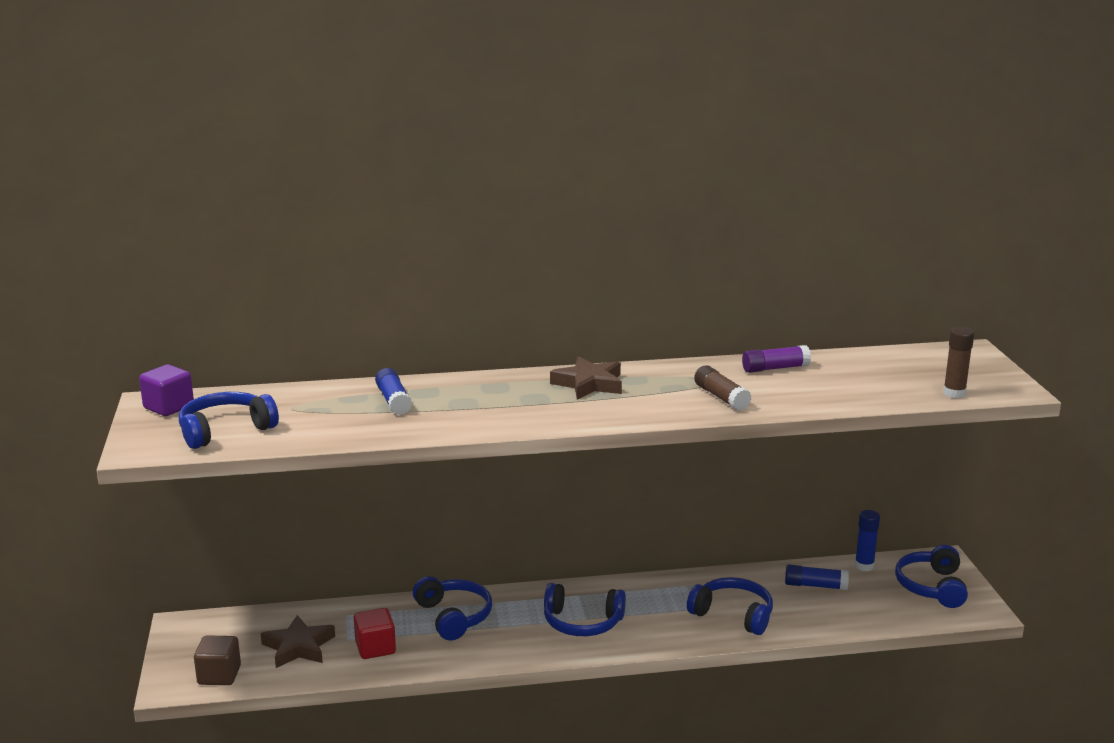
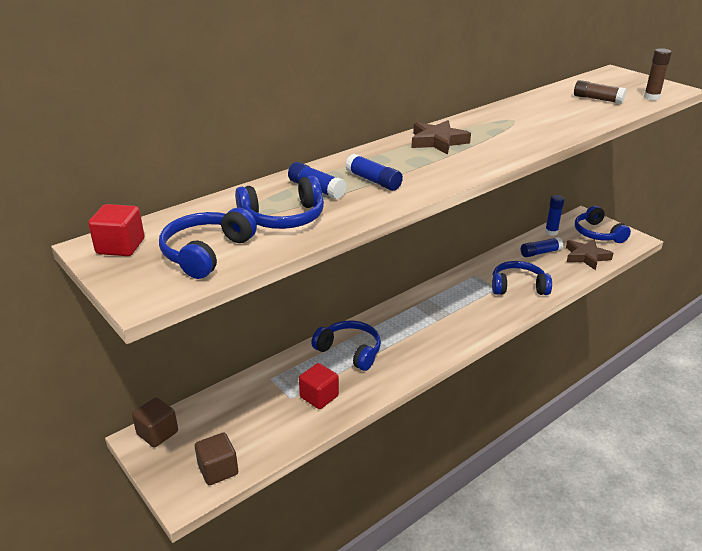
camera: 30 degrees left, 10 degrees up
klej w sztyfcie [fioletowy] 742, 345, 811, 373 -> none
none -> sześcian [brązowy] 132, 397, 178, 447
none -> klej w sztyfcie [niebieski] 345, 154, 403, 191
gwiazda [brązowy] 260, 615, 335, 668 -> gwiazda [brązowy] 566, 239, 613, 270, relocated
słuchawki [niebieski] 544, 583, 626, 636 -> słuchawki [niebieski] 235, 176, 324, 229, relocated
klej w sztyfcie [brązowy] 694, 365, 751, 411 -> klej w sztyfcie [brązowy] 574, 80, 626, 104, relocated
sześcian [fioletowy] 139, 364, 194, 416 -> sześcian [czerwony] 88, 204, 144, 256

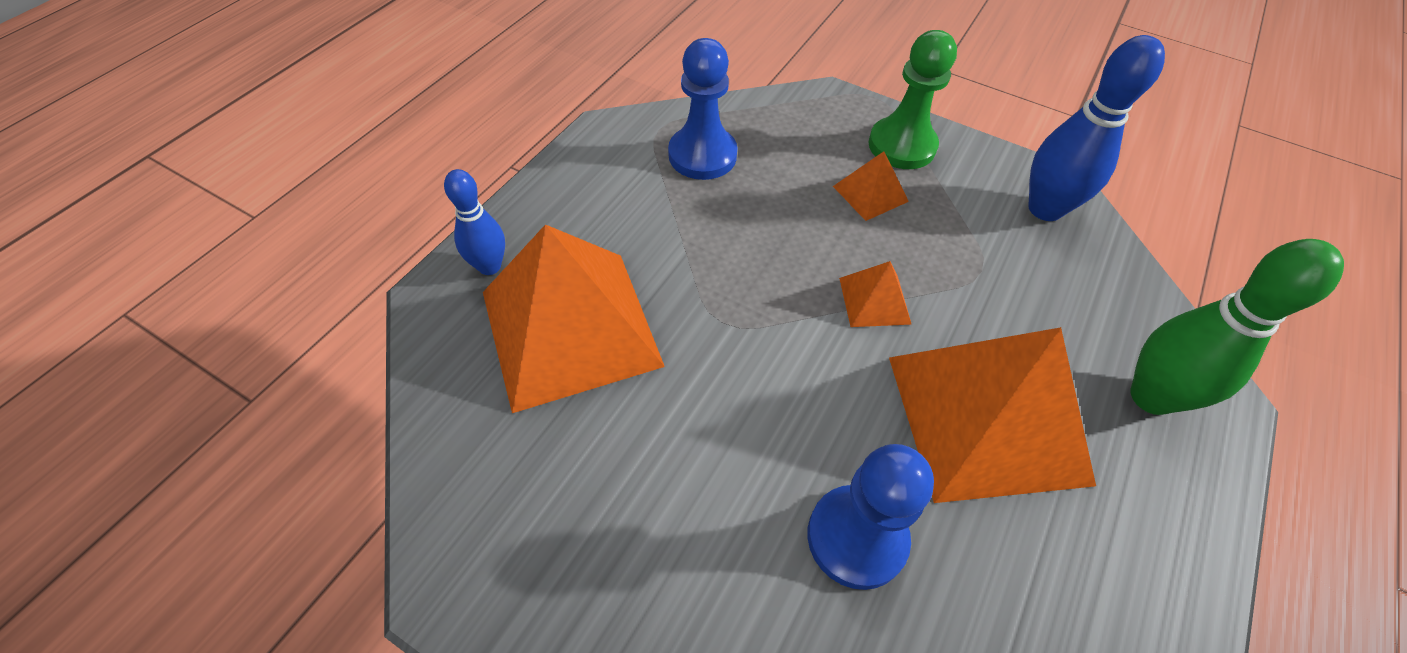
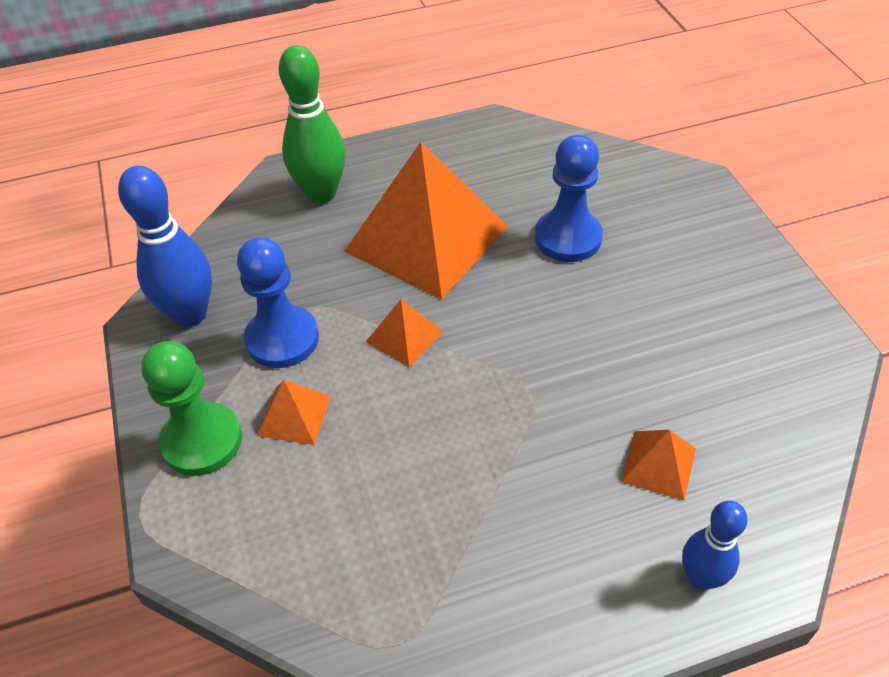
camera: 135 degrees left, 5 degrees down
pionek [niebieski] 668, 38, 738, 180 -> pionek [niebieski] 237, 237, 319, 368, relocated
piramida [pomarańczowy] 483, 224, 665, 413 -> piramida [pomarańczowy] 621, 430, 696, 500, x0.43

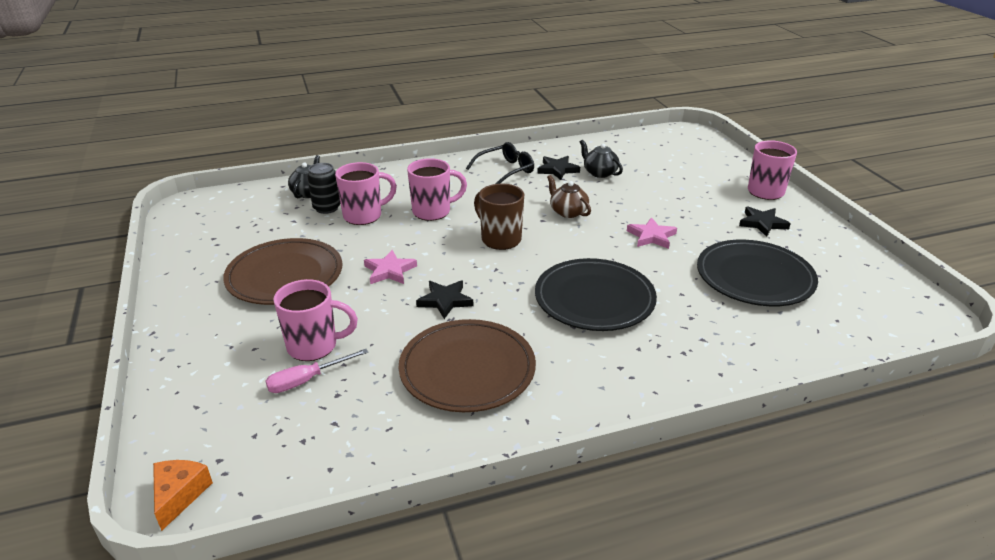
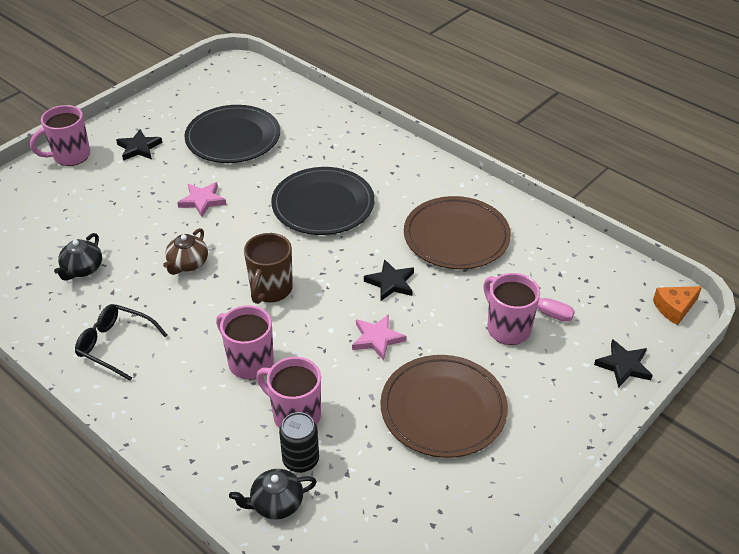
camera: 120 degrees left, 10 degrees up
gwiazda [czarny] 537, 156, 580, 180 -> gwiazda [czarny] 594, 339, 653, 388, relocated

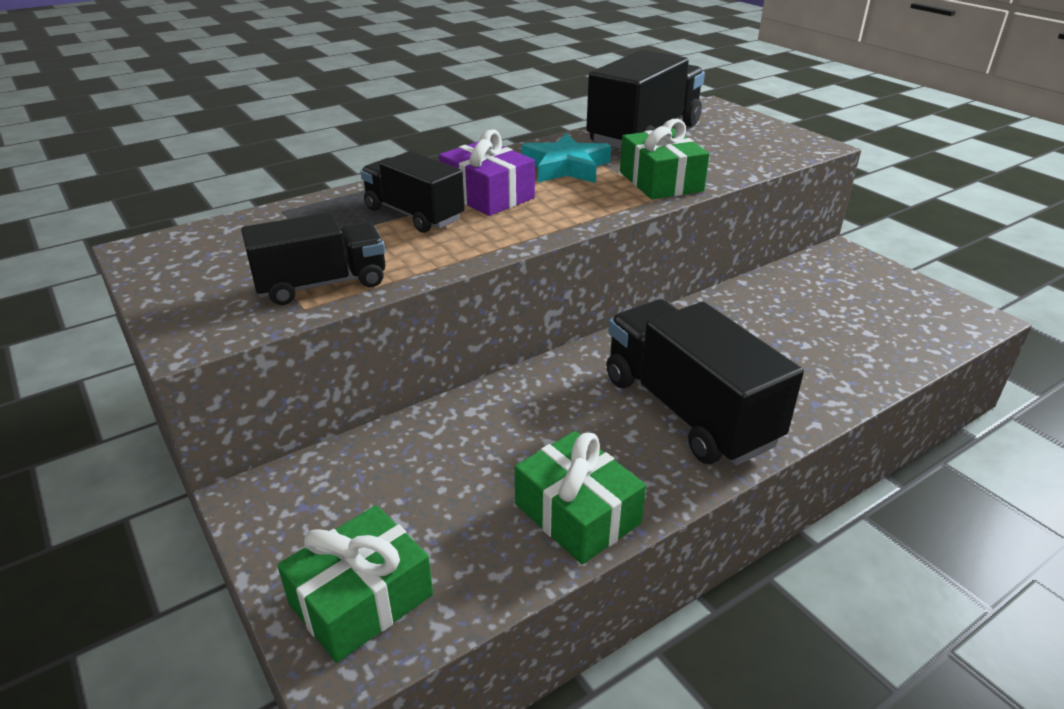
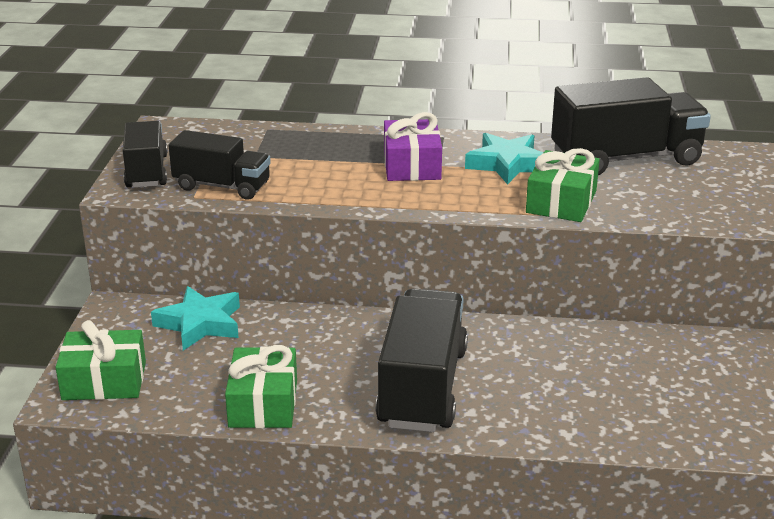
camera: 40 degrees right, 5 degrees down
none -> gwiazda [turkusowy] 151, 286, 240, 350
ciężarówka [czarny] 360, 151, 465, 233 -> ciężarówka [czarny] 123, 121, 168, 188, relocated

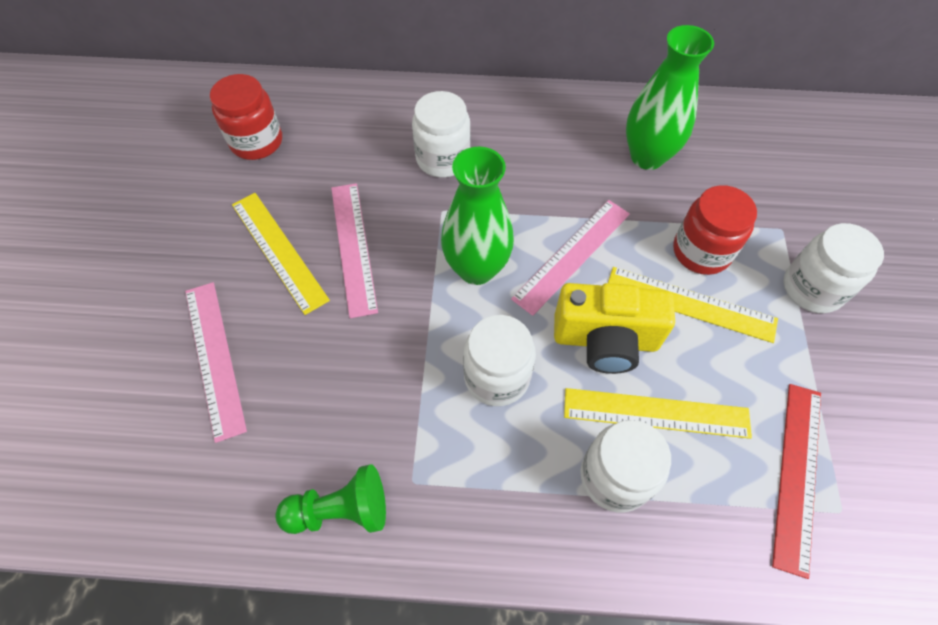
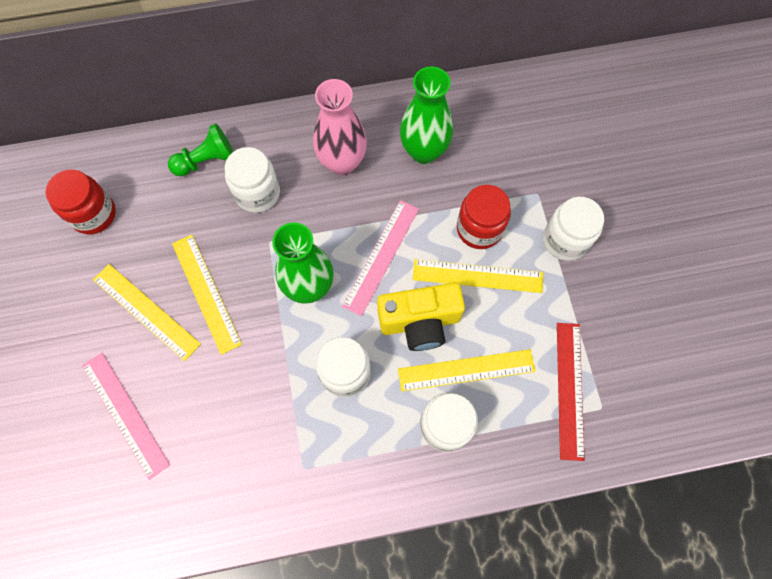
camera: 15 degrees left, 10 degrees up
none -> wazon [różowy] 313, 79, 367, 175
pionek [zielony] 275, 464, 386, 534 -> pionek [zielony] 168, 123, 233, 176, relocated
linijka [różowy] 331, 183, 378, 318 -> linijka [żółty] 172, 235, 242, 355

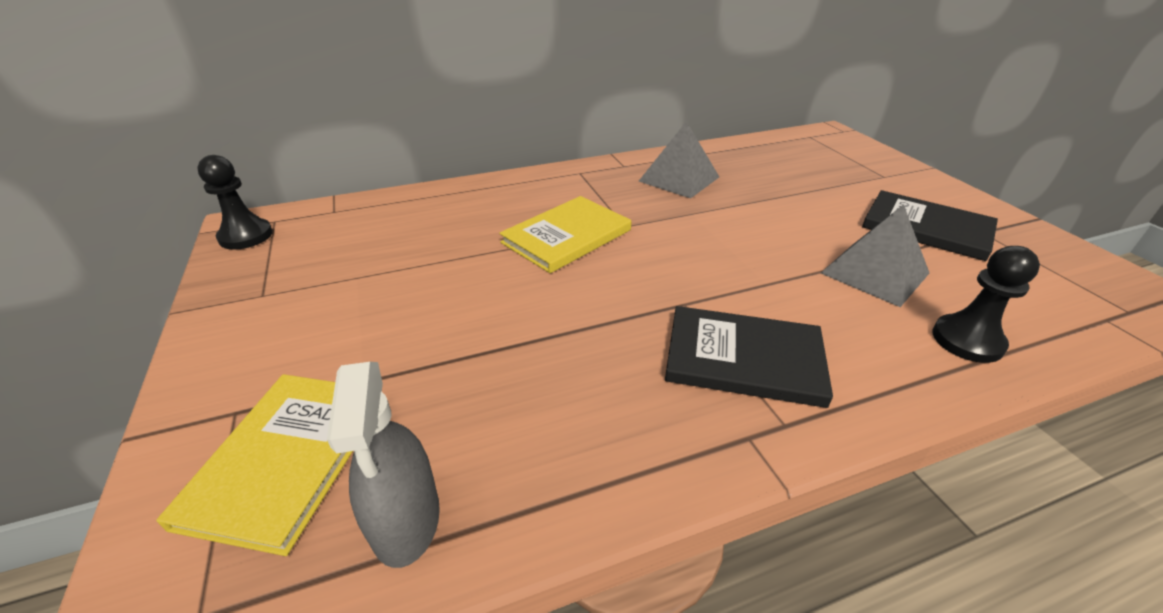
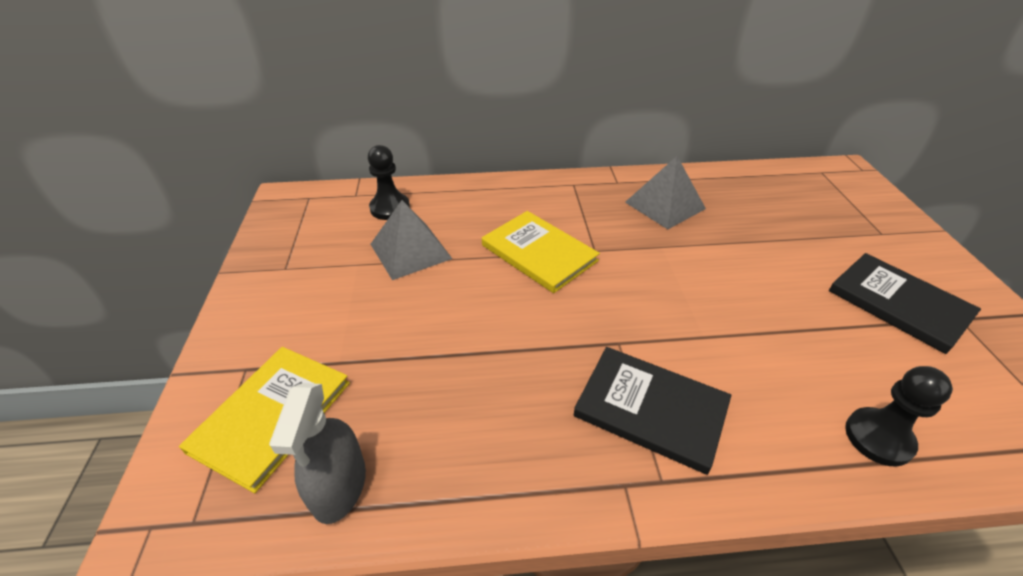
camera: 15 degrees right, 5 degrees up
pionek [czarny] 197, 155, 273, 250 -> pionek [czarny] 368, 145, 410, 220, relocated
piramida [szary] 821, 205, 929, 307 -> piramida [szary] 371, 200, 452, 280, relocated
książka [żółty] 499, 196, 631, 273 -> książka [żółty] 482, 211, 600, 293, 75 degrees clockwise

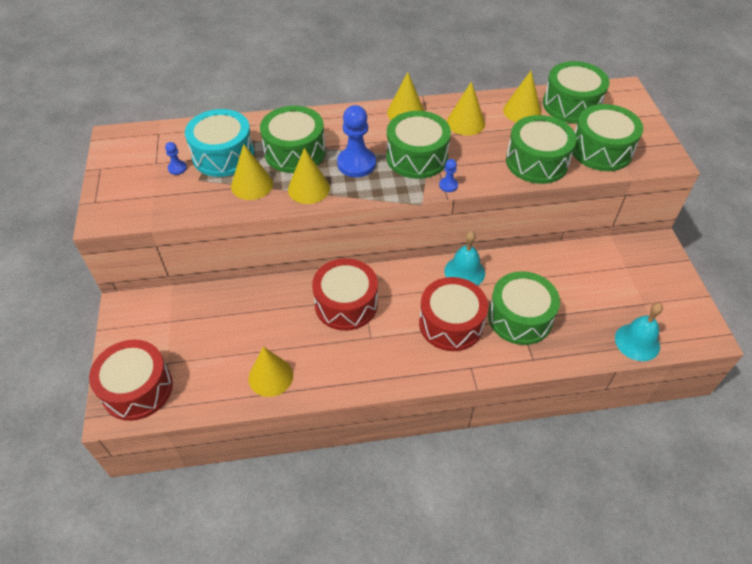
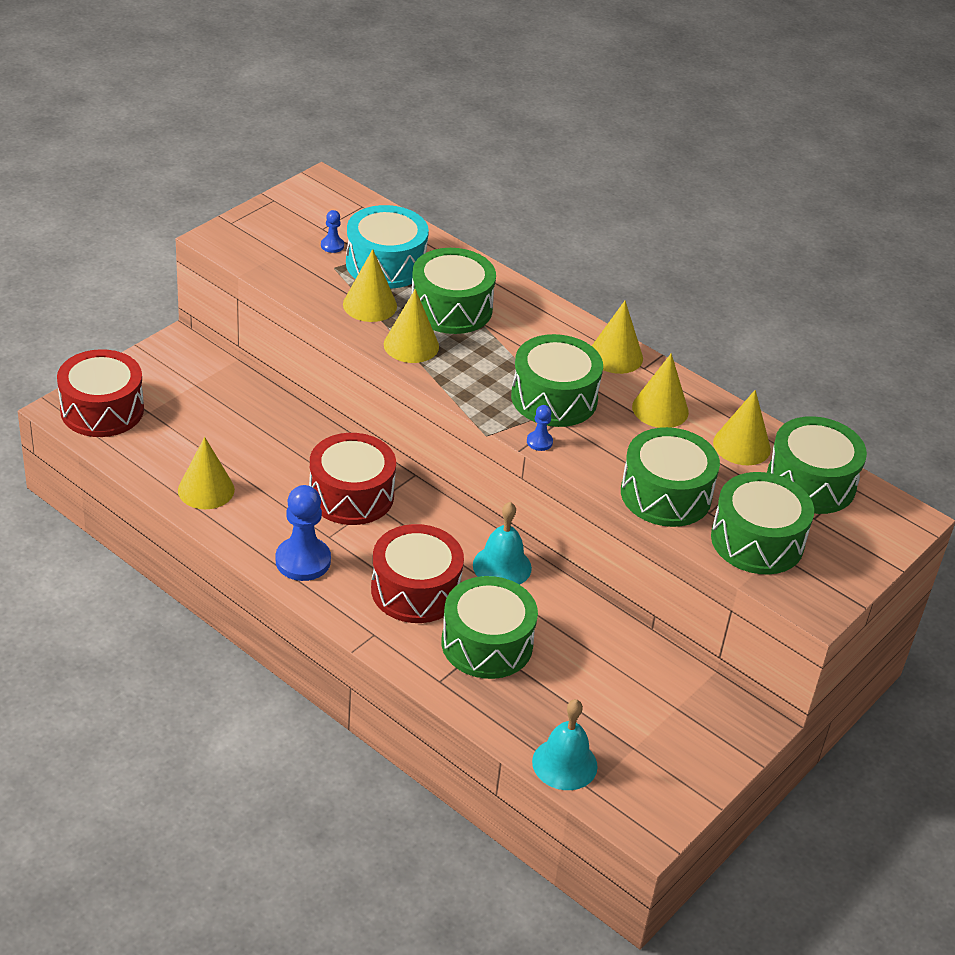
camera: 45 degrees right, 10 degrees down
pionek [niebieski] 337, 105, 376, 177 -> pionek [niebieski] 276, 485, 331, 581, relocated

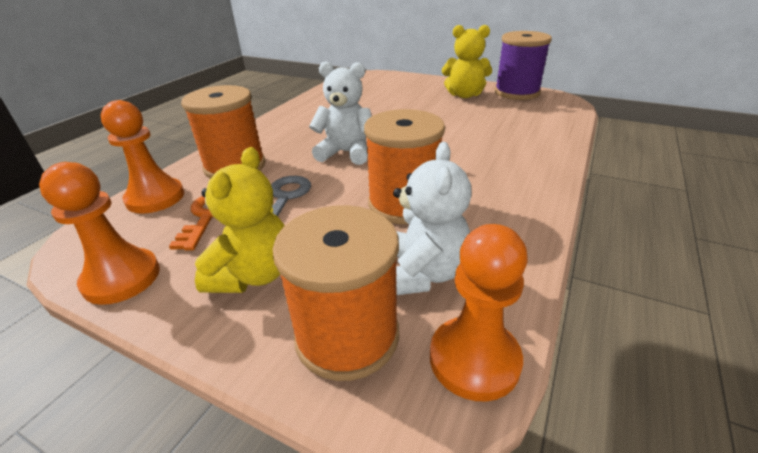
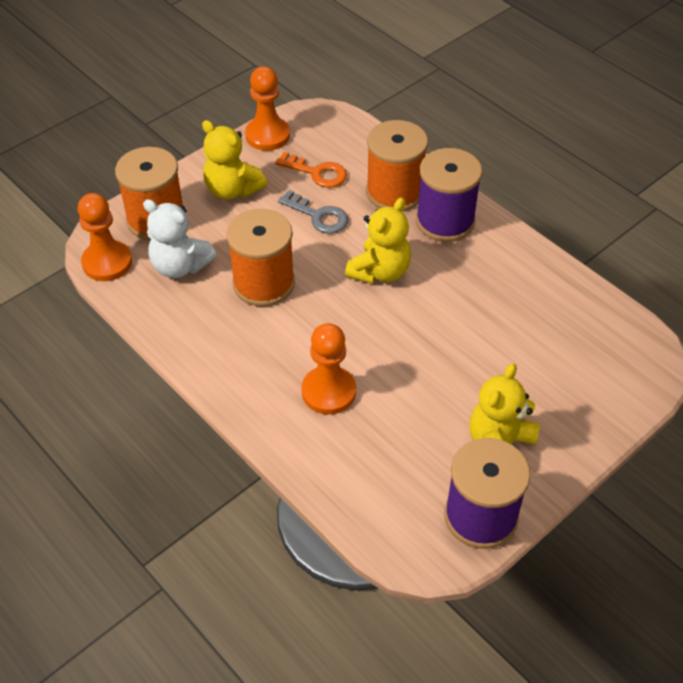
camera: 110 degrees right, 15 degrees up
none -> szpulka [fioletowy] 416, 148, 482, 242
pionek [pomarańczowy] 100, 100, 184, 214 -> pionek [pomarańczowy] 301, 323, 356, 414, relocated
miś [biały] 309, 61, 372, 165 -> miś [żółty] 345, 197, 411, 284

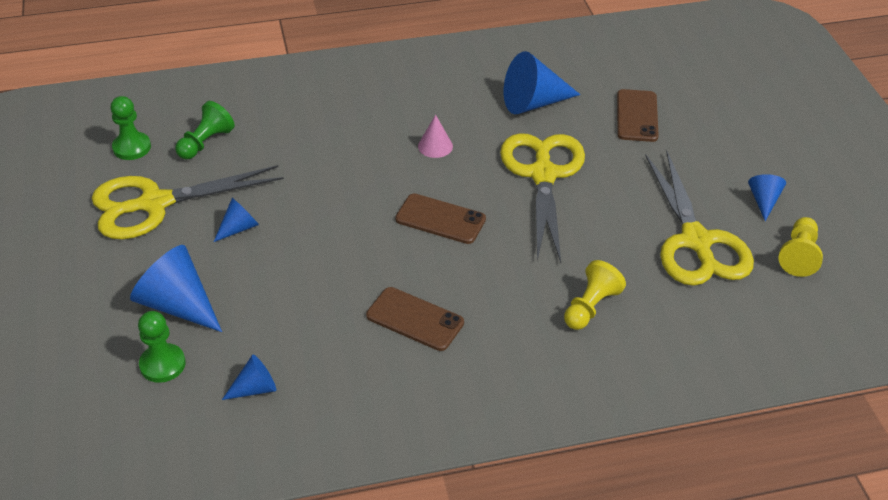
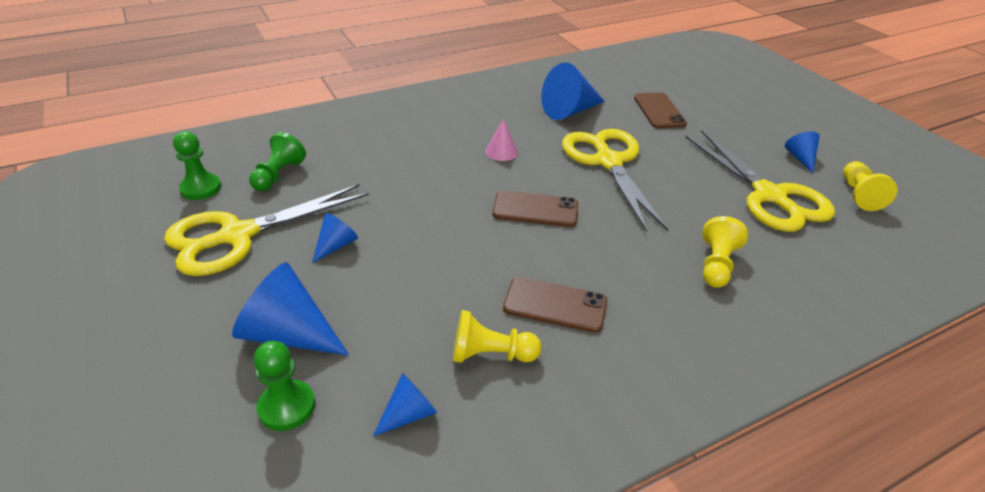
camera: 15 degrees left, 5 degrees down
none -> pionek [żółty] 453, 310, 542, 363

